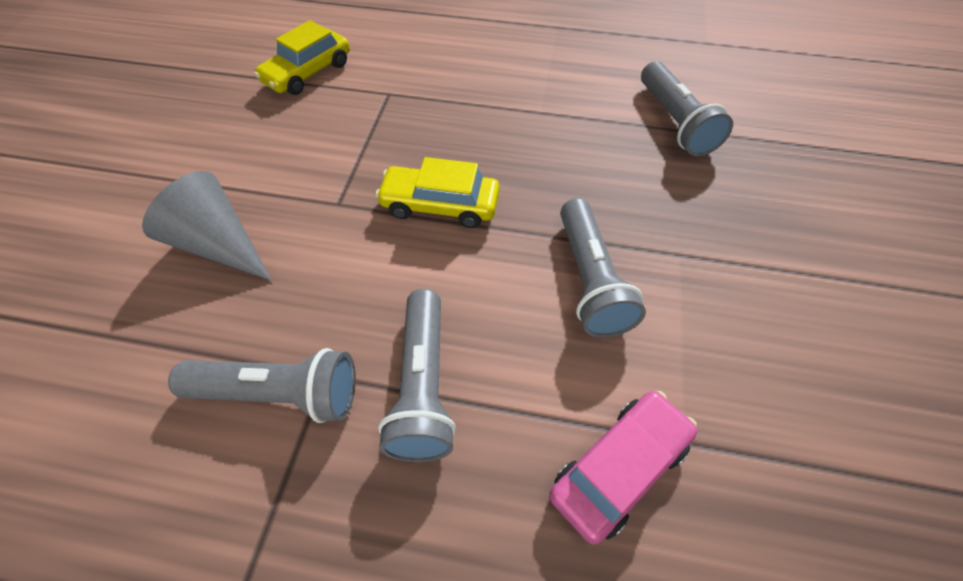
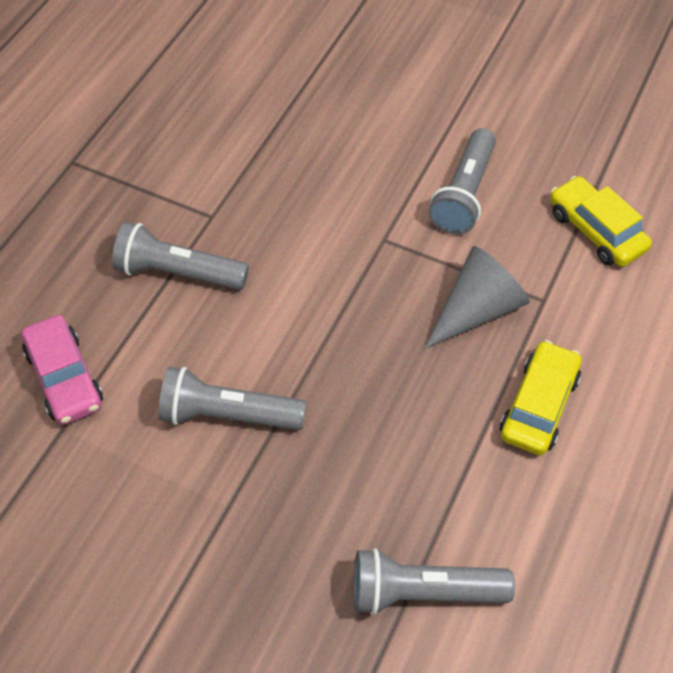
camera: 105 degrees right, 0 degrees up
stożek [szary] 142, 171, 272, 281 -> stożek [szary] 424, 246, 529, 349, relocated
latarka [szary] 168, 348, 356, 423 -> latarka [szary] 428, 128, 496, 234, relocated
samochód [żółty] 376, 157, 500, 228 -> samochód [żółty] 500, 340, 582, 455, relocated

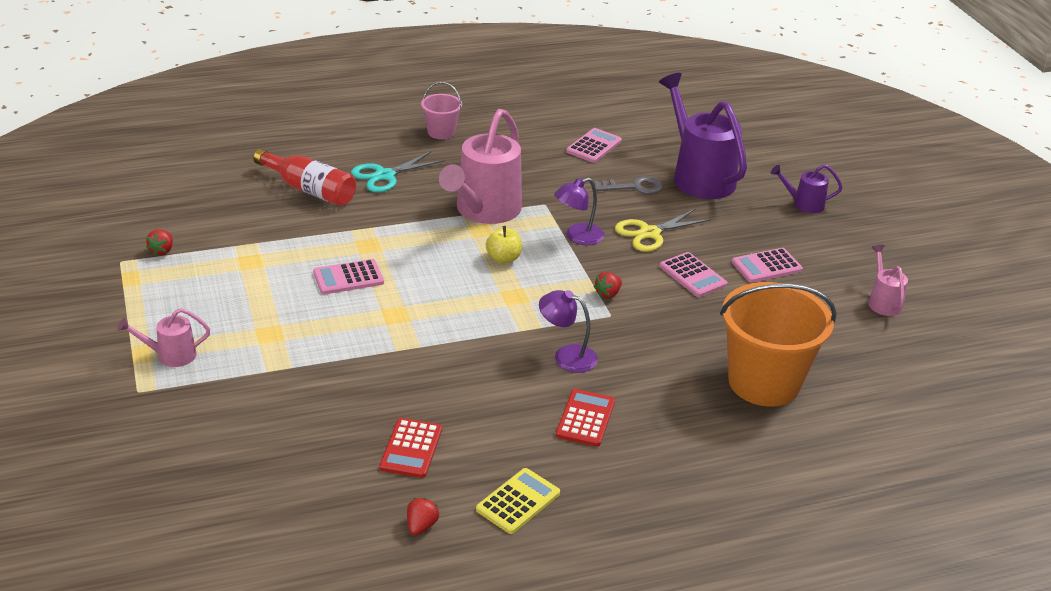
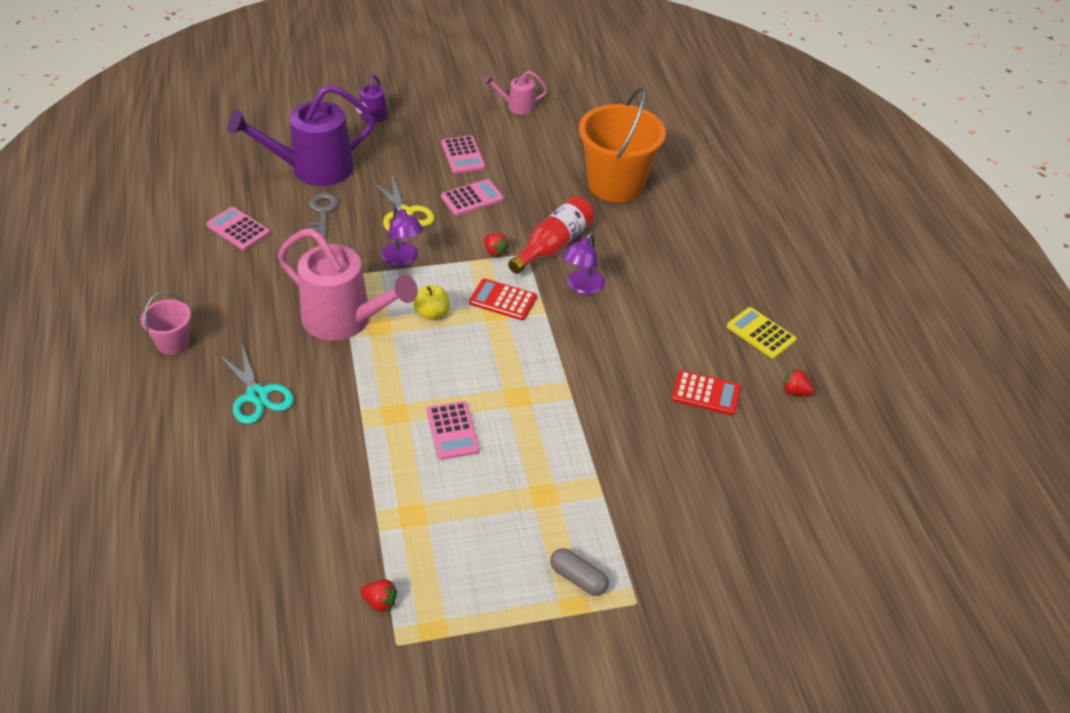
camera: 85 degrees left, 10 degrees up
butelka [czerwony] 253, 149, 356, 206 -> butelka [czerwony] 508, 196, 594, 274, relocated
kalkulator [czerwony] 556, 389, 615, 447 -> kalkulator [czerwony] 469, 278, 537, 320, relocated
konewka [różowy] 117, 308, 210, 367 -> kapsułka [szary] 550, 548, 609, 596

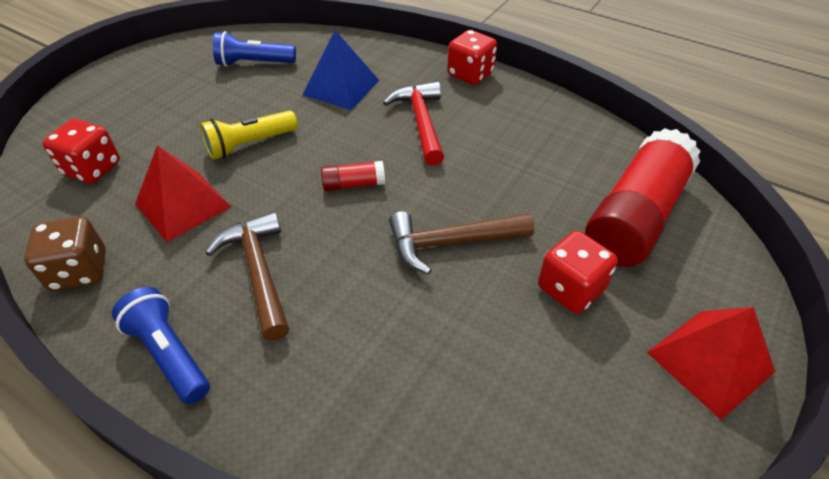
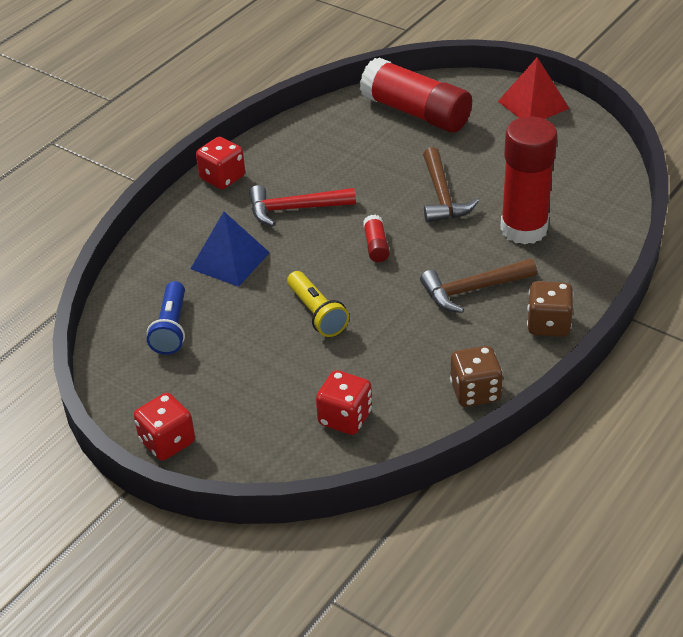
camera: 85 degrees left, 5 degrees down
piramida [czerwony] 135, 145, 231, 242 -> none
none -> klej w sztyfcie [czerwony] 500, 117, 557, 245
kostka do gry [czerwony] 538, 231, 618, 314 -> kostka do gry [czerwony] 134, 393, 195, 461, relocated
latarka [niebieski] 112, 287, 210, 404 -> kostka do gry [brązowy] 527, 281, 573, 337

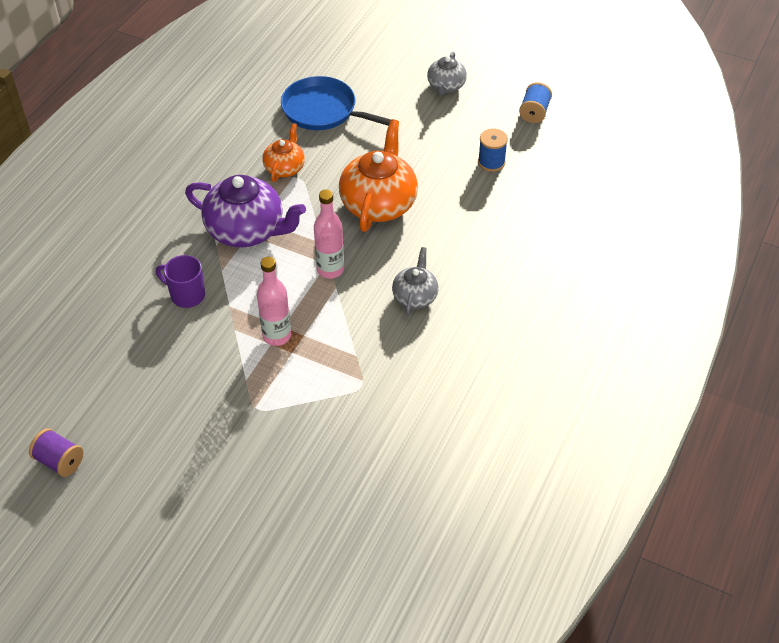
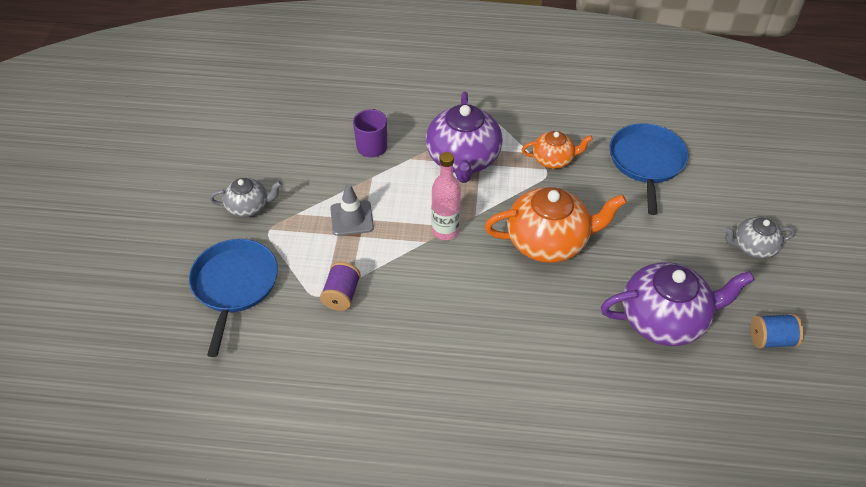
camera: 70 degrees right, 0 degrees up
none -> patelnia [niebieski] 189, 239, 278, 357
szpulka [fioletowy] 29, 428, 83, 477 -> szpulka [fioletowy] 320, 262, 361, 311, relocated
imbryk [szary] 392, 247, 439, 316 -> imbryk [szary] 210, 178, 282, 217, relocated
butelka [różowy] 257, 257, 291, 346 -> pachołek [szary] 330, 184, 374, 236
szpulka [niebieski] 478, 128, 508, 172 -> imbryk [fioletowy] 601, 262, 754, 346

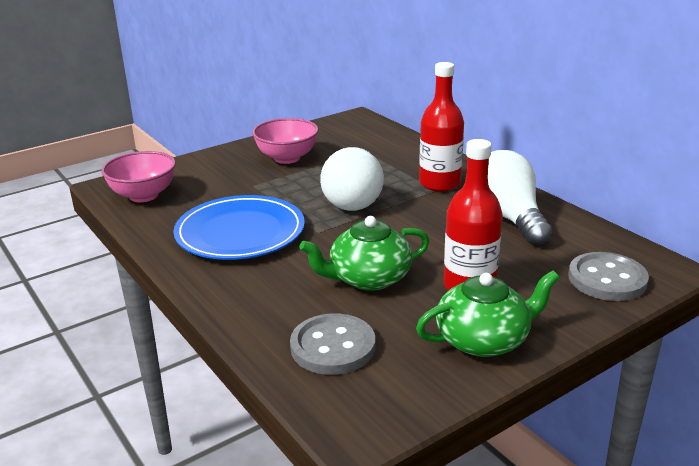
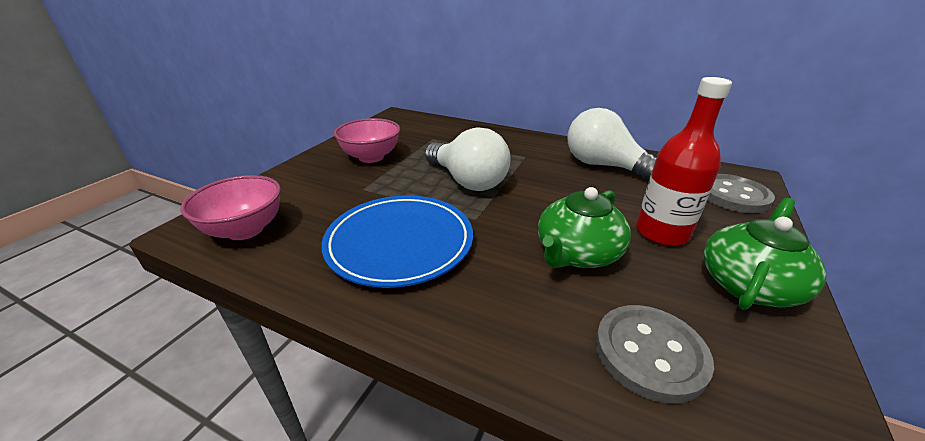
camera: 30 degrees left, 5 degrees up
butelka [czerwony] 419, 62, 464, 191 -> none

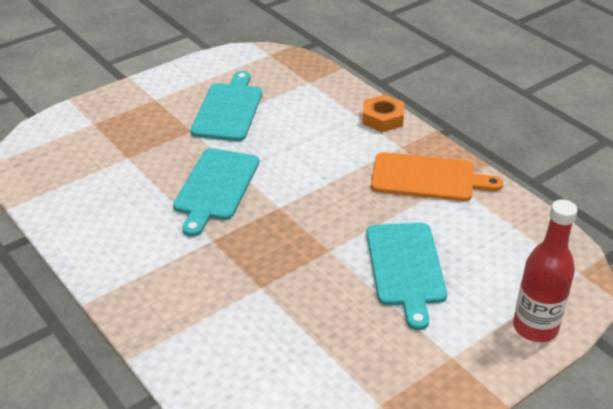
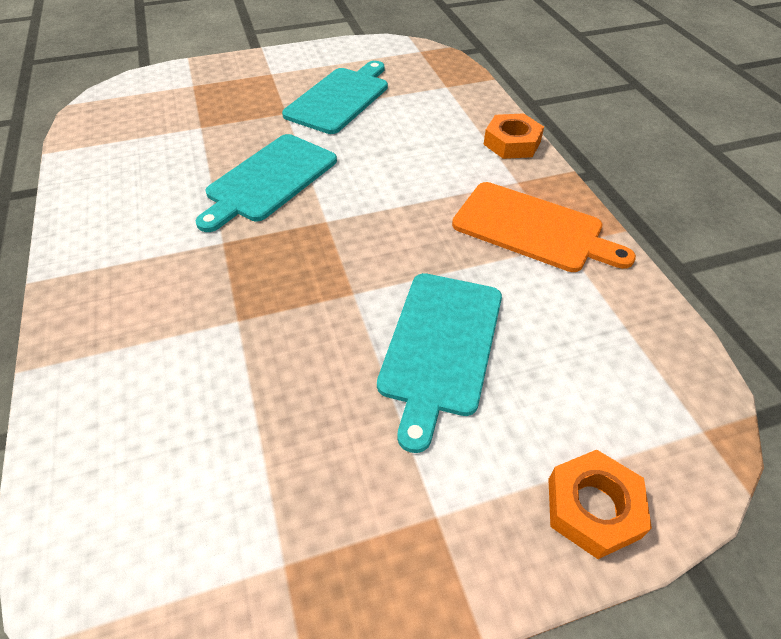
camera: 20 degrees right, 10 degrees up
butelka [czerwony] 513, 199, 577, 342 -> nakrętka [pomarańczowy] 548, 450, 652, 559

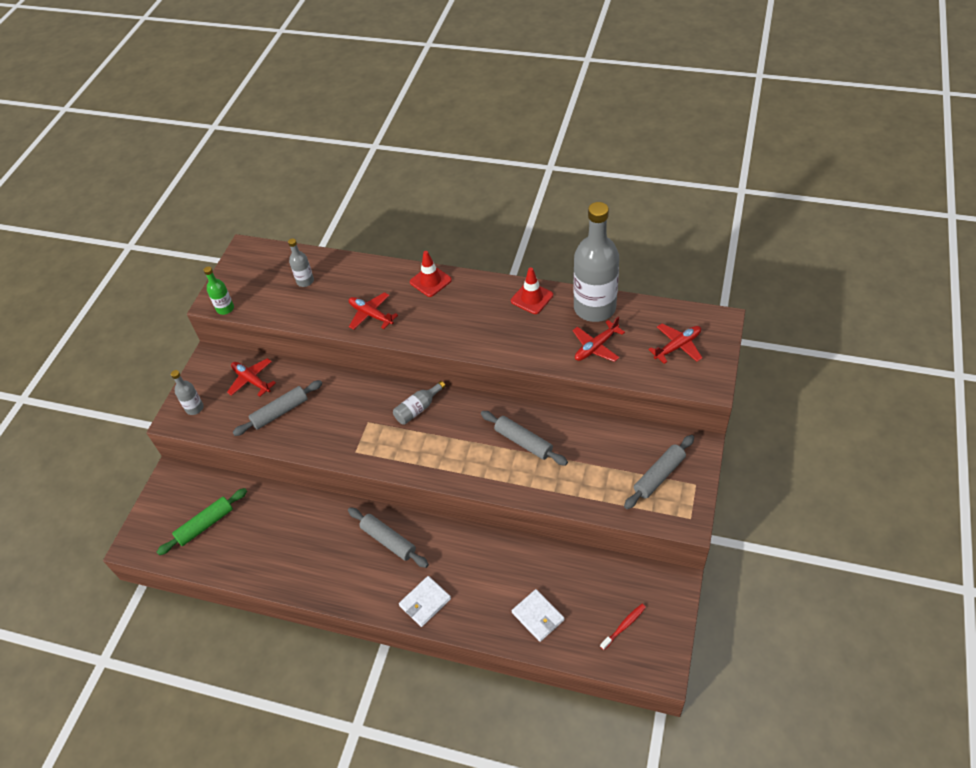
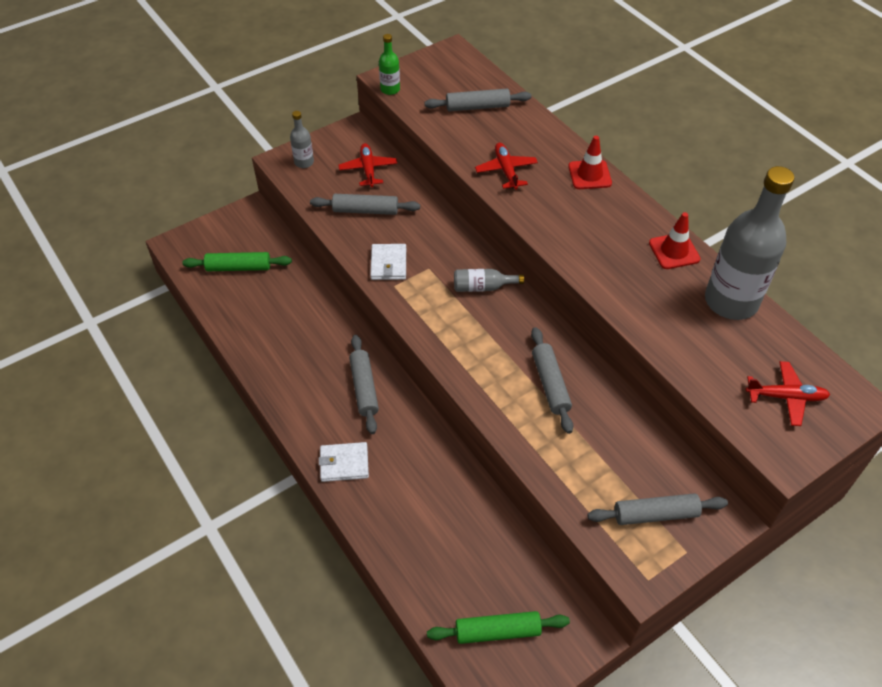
camera: 35 degrees right, 0 degrees up
samolot [czerwony] 573, 317, 625, 362 -> none
portfel [biały] 512, 589, 564, 642 -> portfel [biały] 370, 244, 406, 280, relocated
butelka [szary] 288, 238, 314, 287 -> wałek do ciasta [szary] 424, 89, 531, 111
szczoteczka do zębów [czerwony] 600, 604, 646, 650 -> wałek do ciasta [zielony] 427, 611, 570, 644

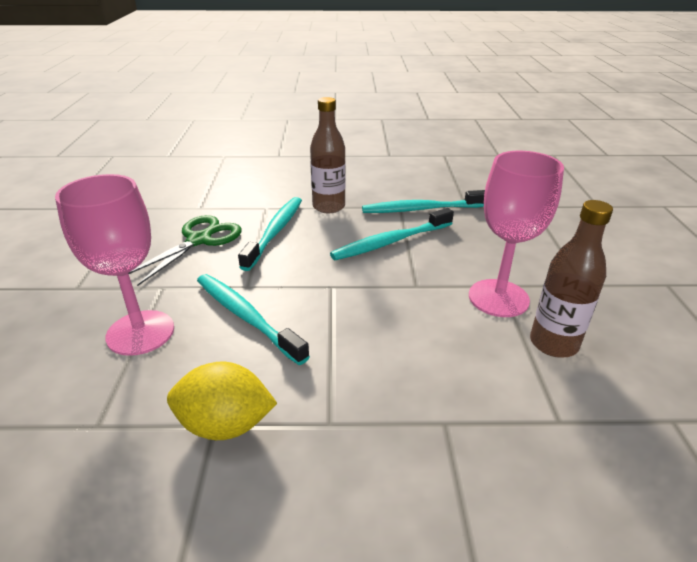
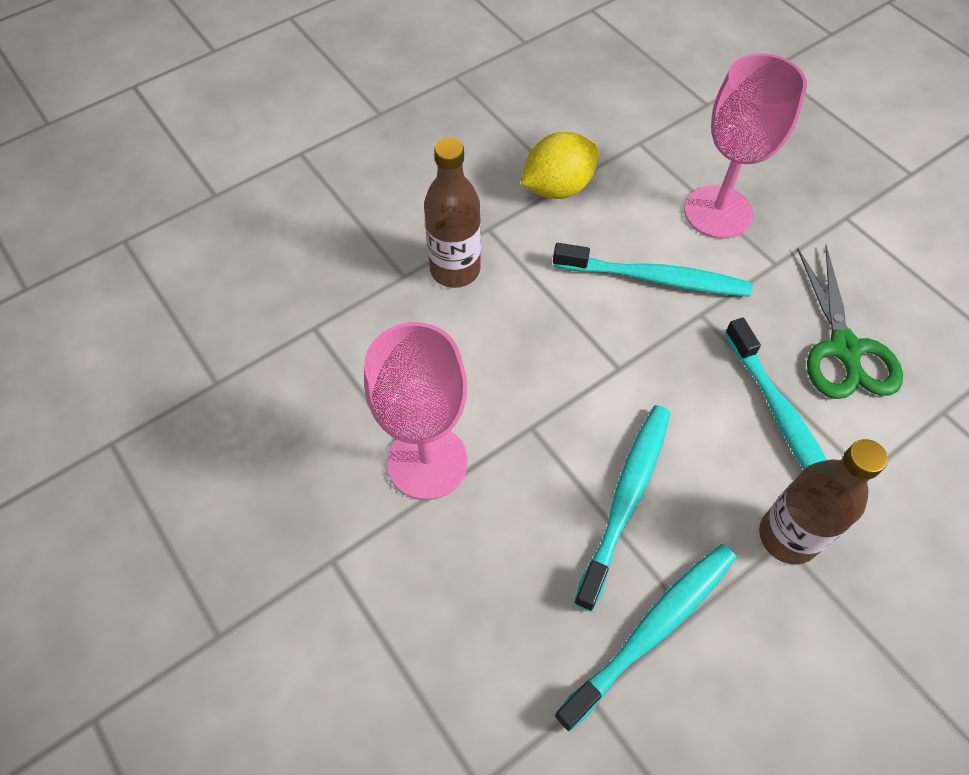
camera: 145 degrees right, 25 degrees up
butelka [brązowy] 530, 200, 613, 358 -> butelka [brązowy] 424, 138, 481, 288, relocated

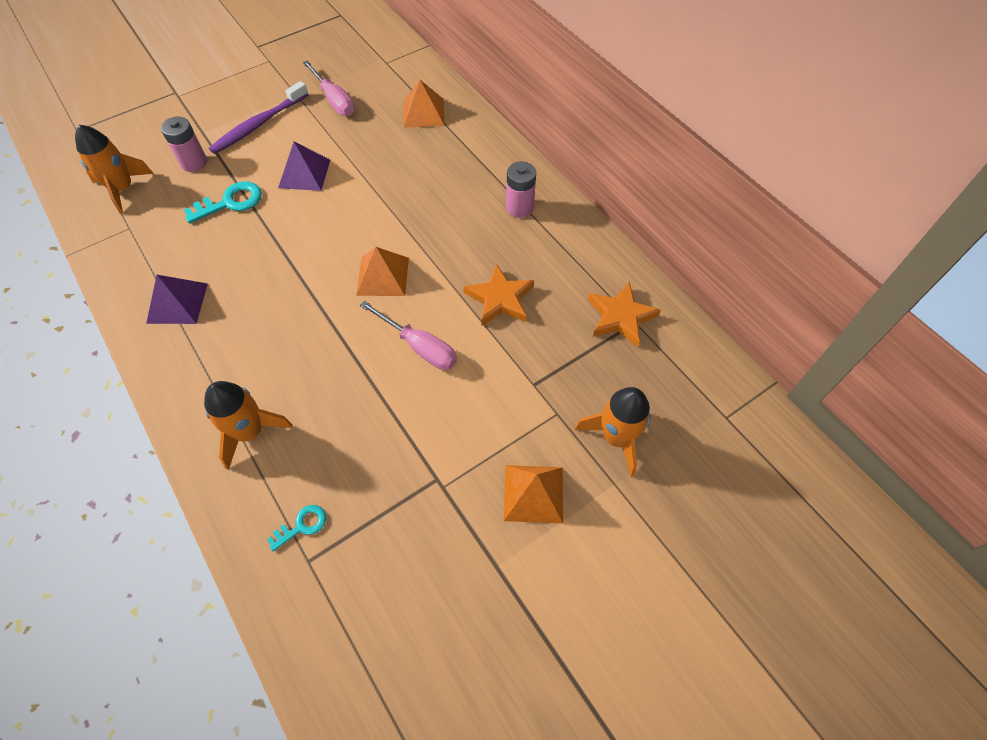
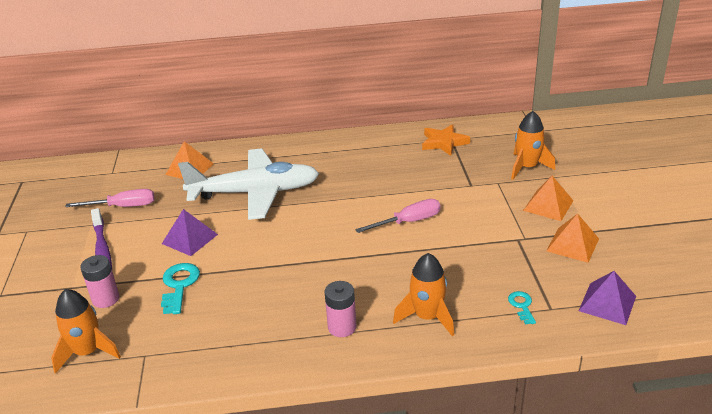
camera: 60 degrees left, 25 degrees down
gwiazda [pomarańczowy] 464, 264, 534, 326 -> none
none -> samolot [biały] 178, 148, 319, 220
piramida [fioletowy] 146, 275, 208, 324 -> piramida [fioletowy] 579, 271, 636, 325, relocated
piramida [pomarańczowy] 356, 247, 409, 296 -> piramida [pomarańczowy] 546, 213, 599, 263, relocated
bateria [różowy] 506, 161, 536, 218 -> bateria [różowy] 325, 281, 357, 337, relocated

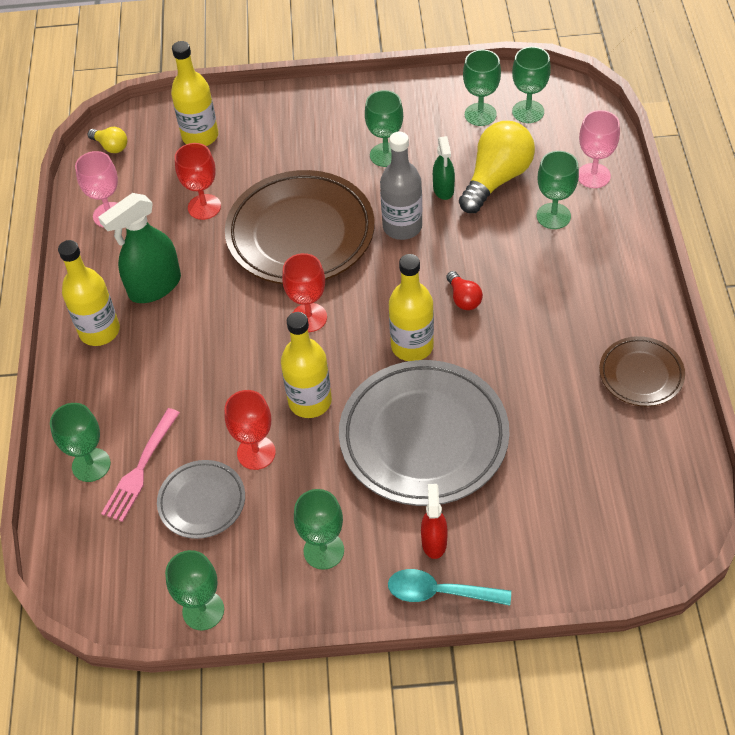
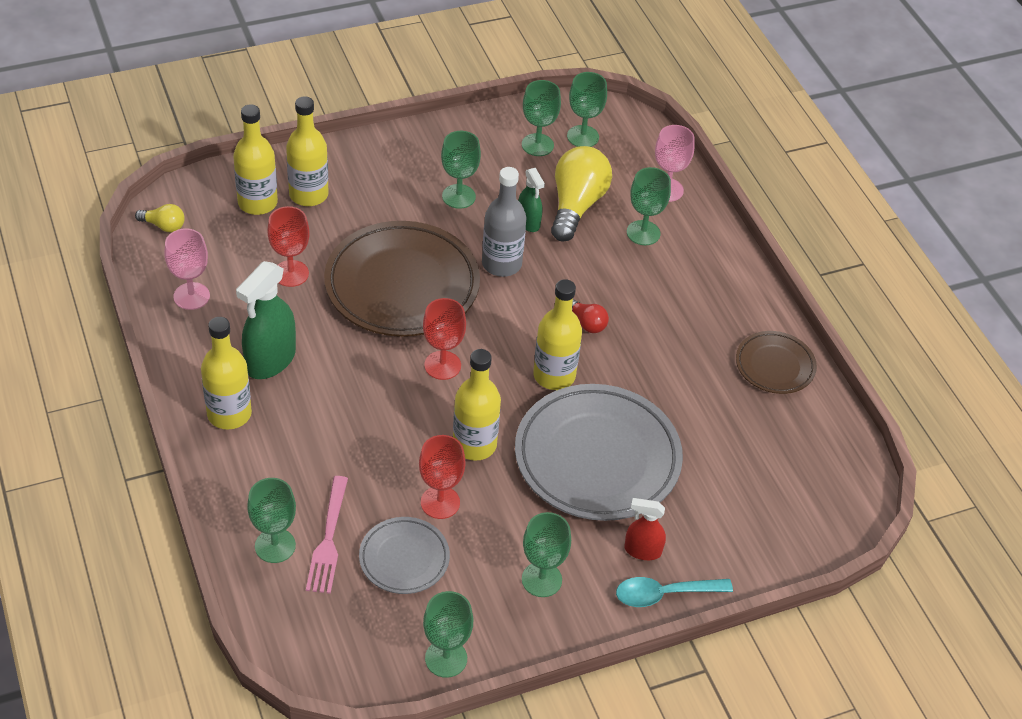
camera: 25 degrees left, 5 degrees down
none -> butelka [żółty] 286, 96, 329, 206
spryskiwacz [czerwony] 421, 484, 448, 559 -> spryskiwacz [czerwony] 624, 498, 666, 560, 60 degrees counterclockwise

